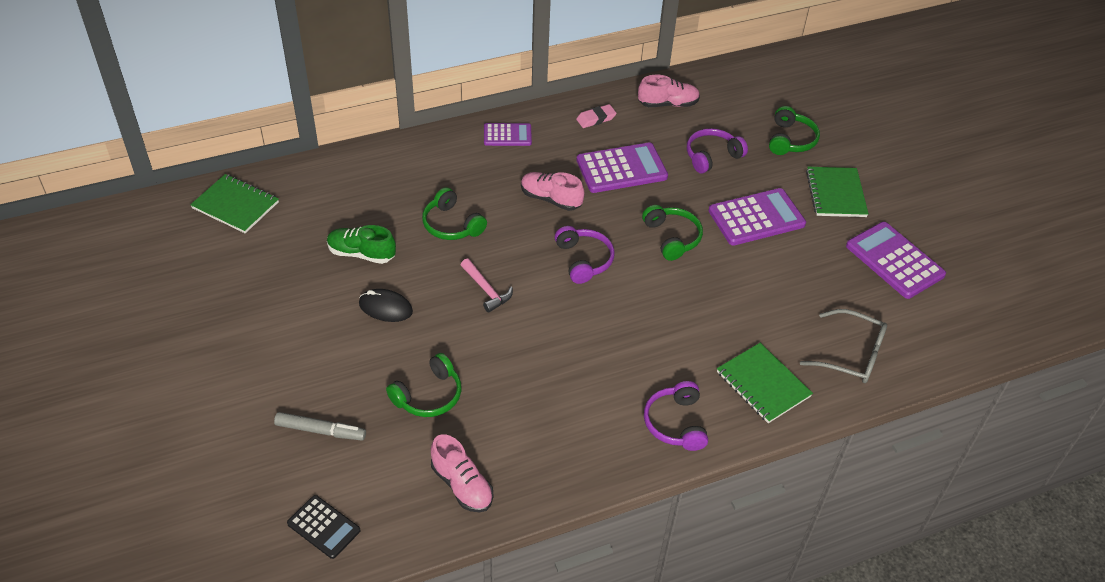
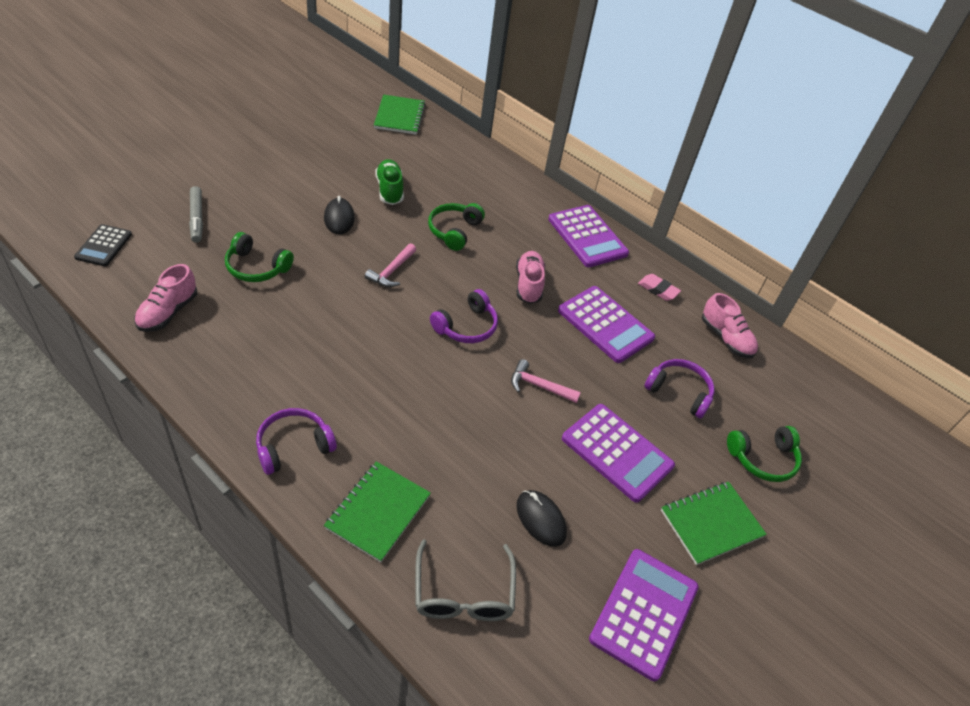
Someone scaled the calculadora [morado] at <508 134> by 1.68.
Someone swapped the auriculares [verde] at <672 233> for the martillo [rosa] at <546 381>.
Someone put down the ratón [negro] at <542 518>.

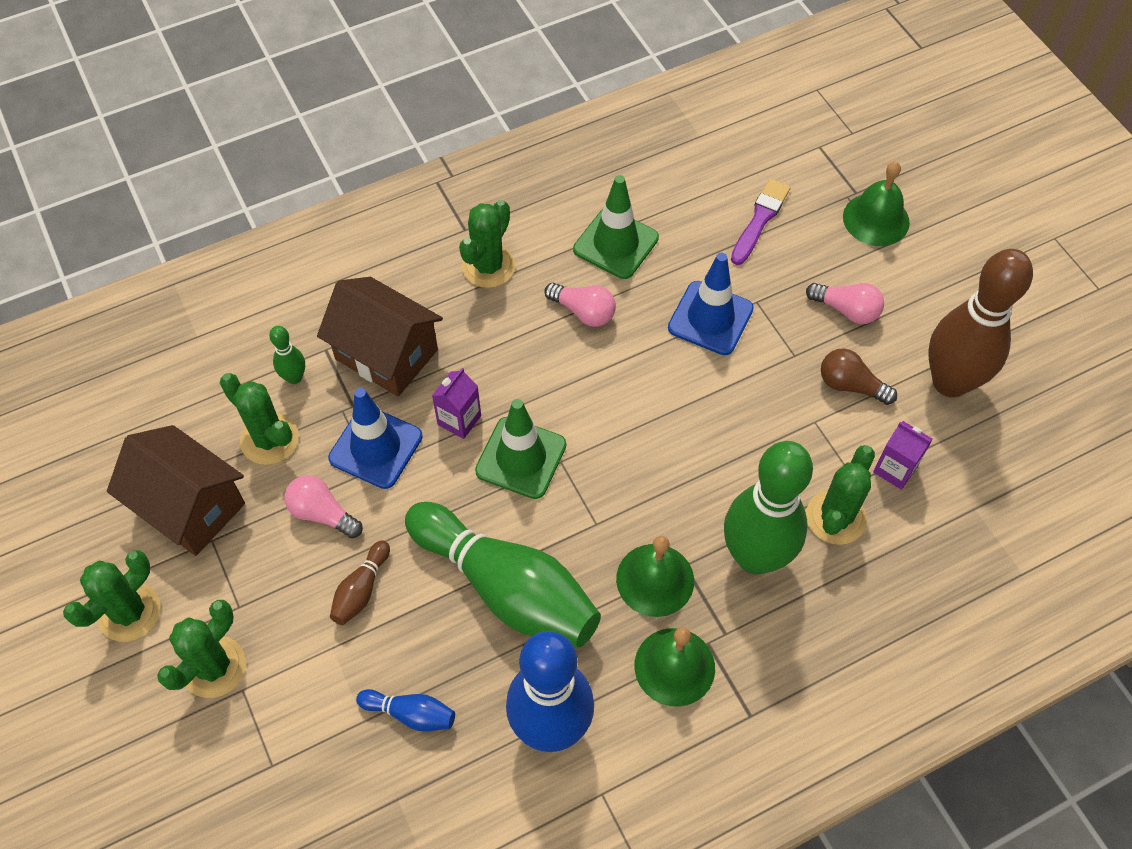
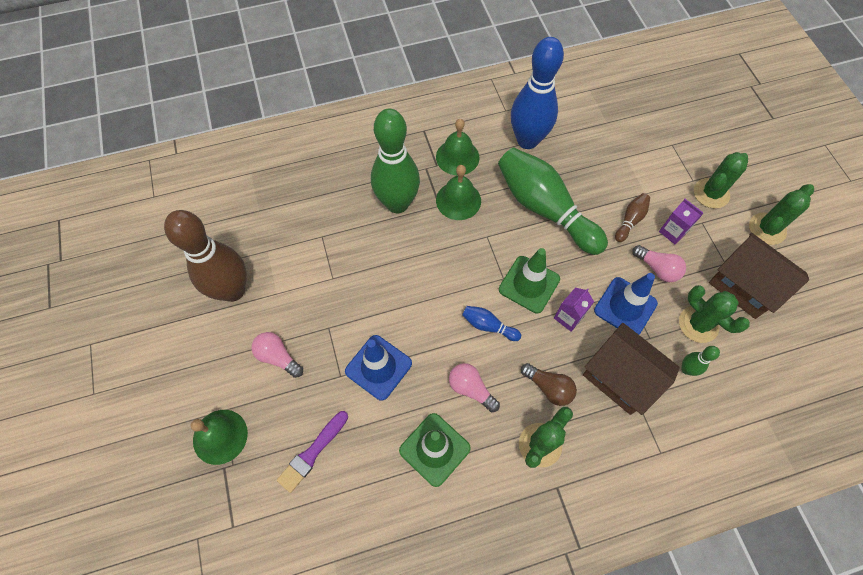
Someone carried the bombilla [marrón] from <859 376> to <549 384>.
Someone carried the cartón de leche [morado] from <903 455> to <681 221>.
Someone took away the cactus [verde] at <840 495>.
Someone carried the bolo [azul] from <405 710> to <491 323>.

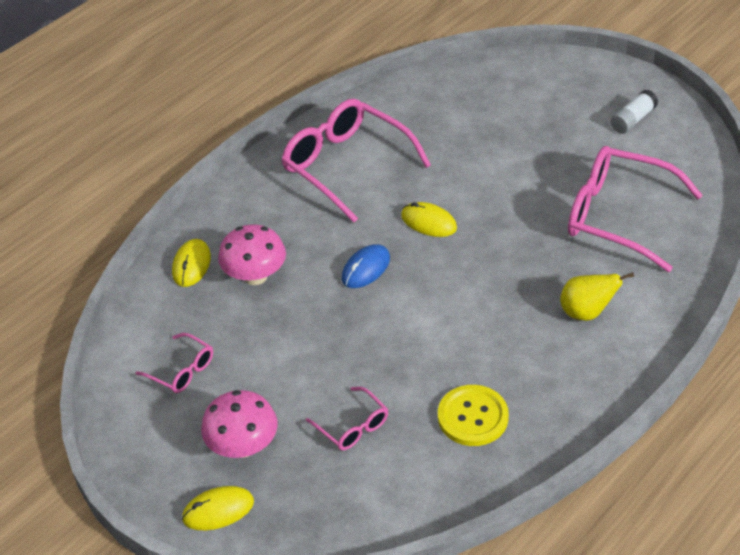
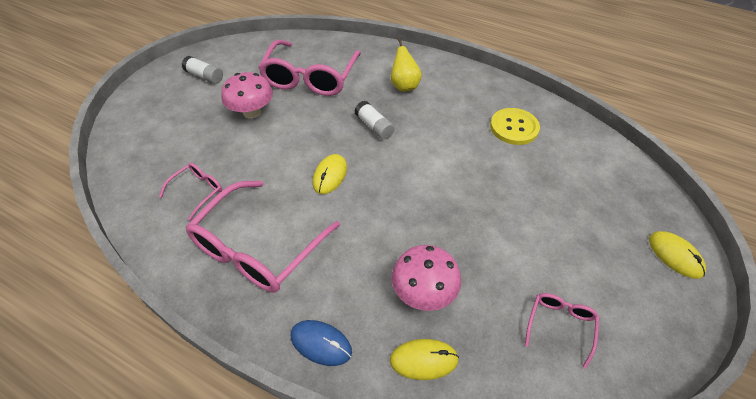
Someone carried the ratón [azul] from <366 266> to <321 343>.
Someone carried the gafas [rosa] from <347 418> to <190 192>.
Someone carried the seta [rosa] from <239 424> to <247 95>.
Someone put down the barra de pegamento [blanco] at <375 120>.

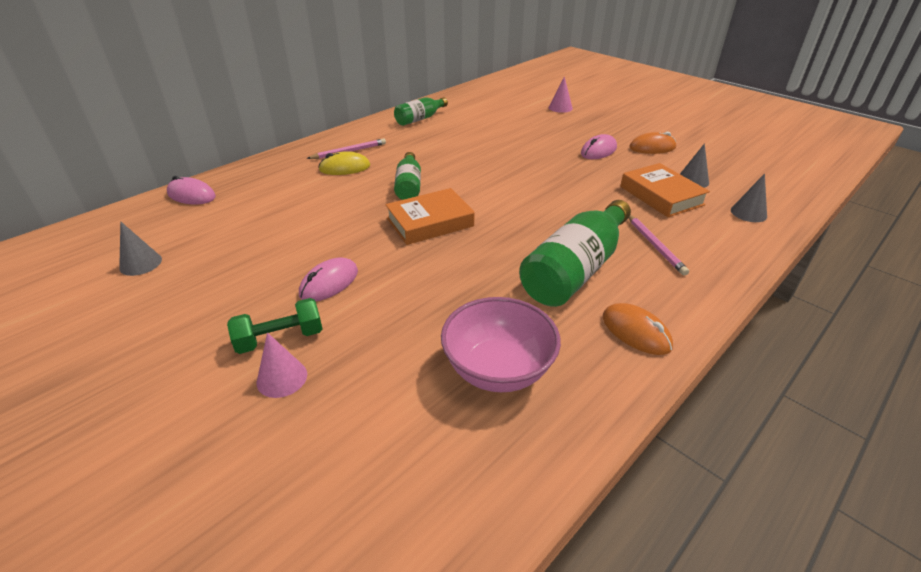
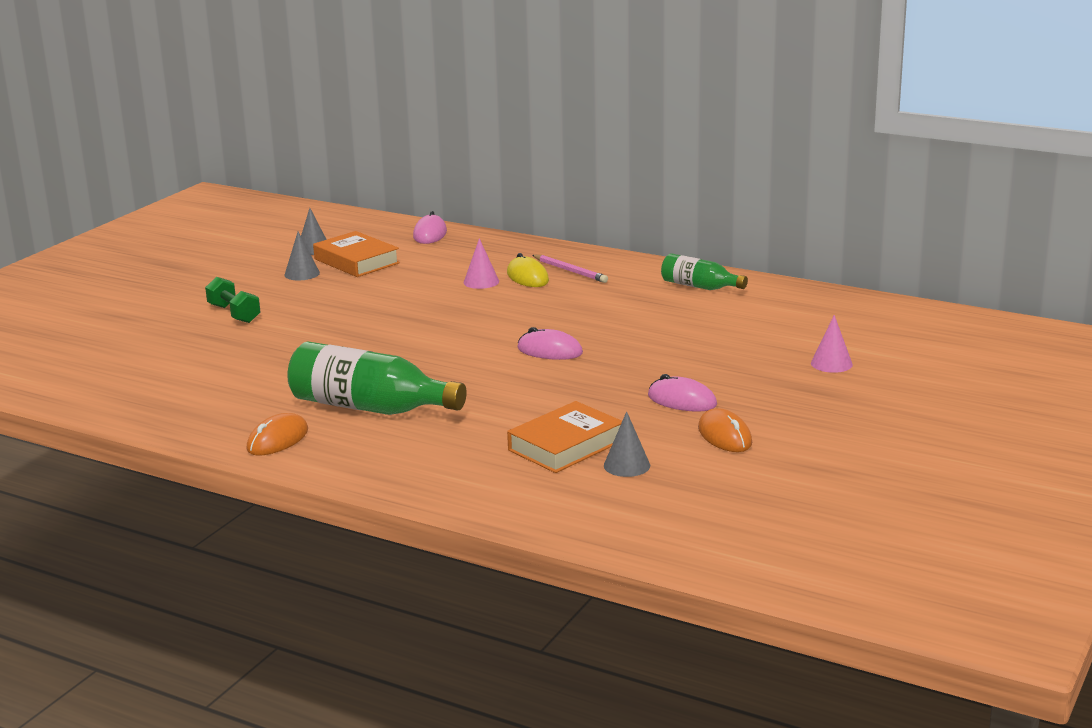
Someone took away the botella [verde] at <407 176>.
Someone carried the cono [gris] from <749 198> to <302 256>.
Someone carried the libro [naranja] from <430 216> to <356 254>.
Someone took away the lápiz [rosa] at <659 245>.
Someone carried the ratón [rosa] from <328 279> to <550 343>.
Someone took away the cuenco [rosa] at <501 344>.
Someone carried the cono [rosa] from <281 365> to <481 263>.

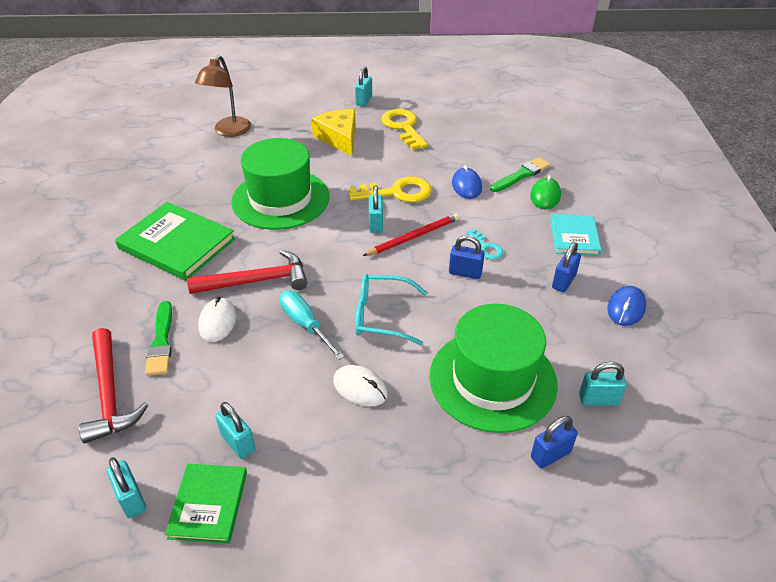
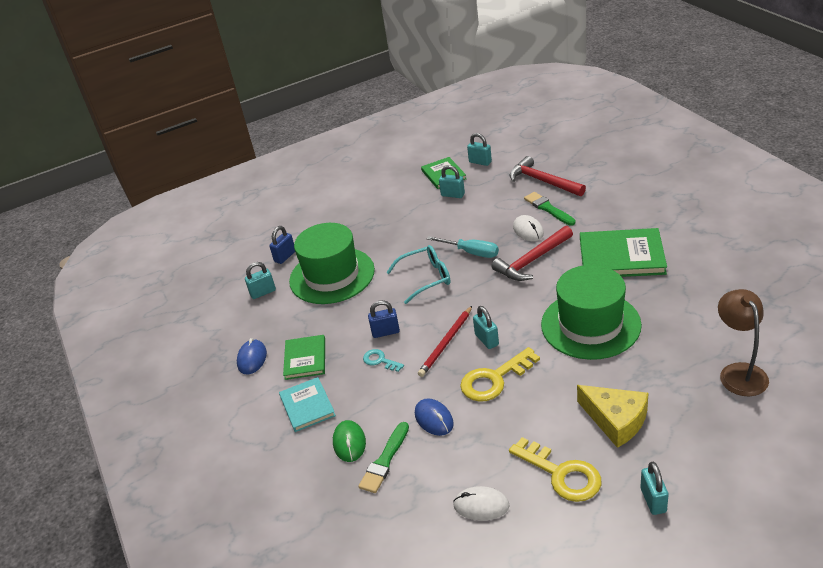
Someone swapped the candado [azul] at <566 267> for the libro [verde] at <304 357>.
Someone carried the ratón [blanco] from <360 386> to <481 503>.

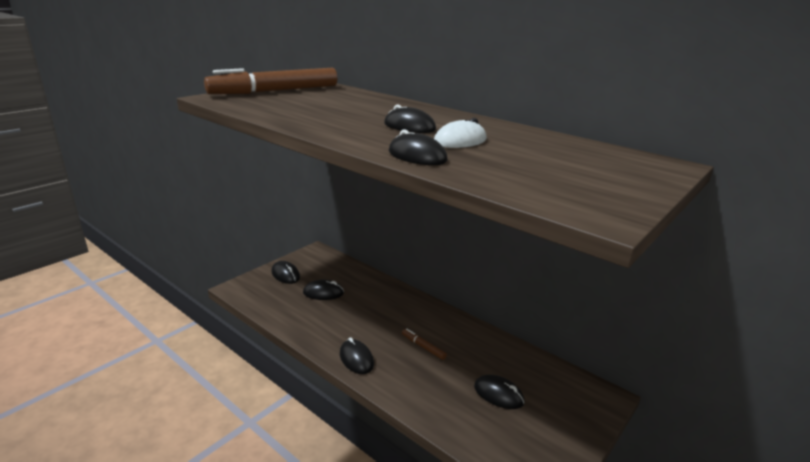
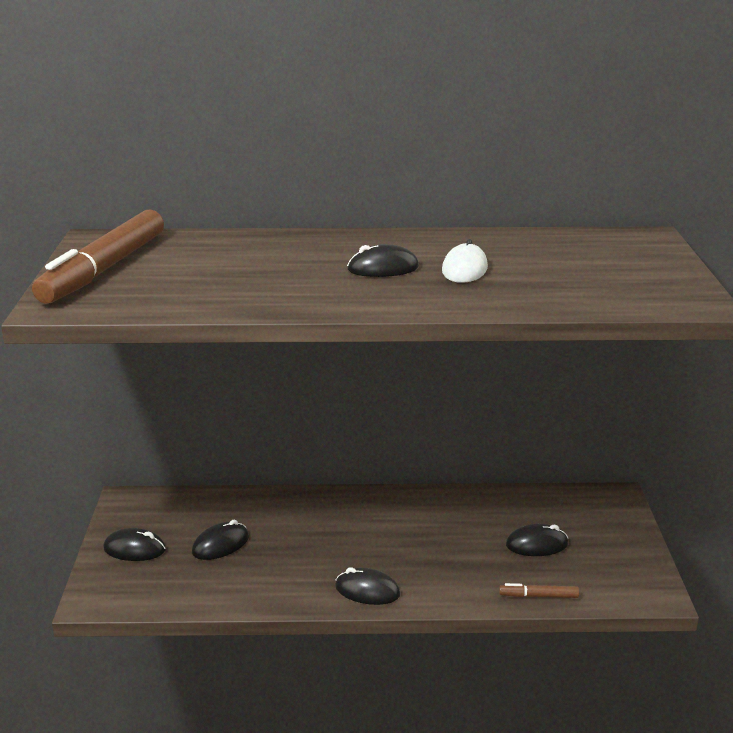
Someone took away the ratón [negro] at <418 147>.
Someone carried the rotulador [marrón] from <424 344> to <539 590>.

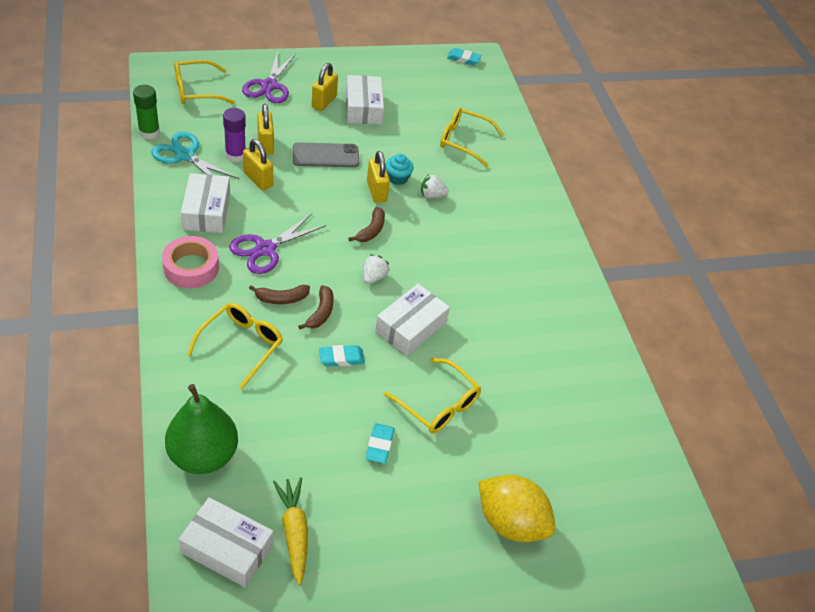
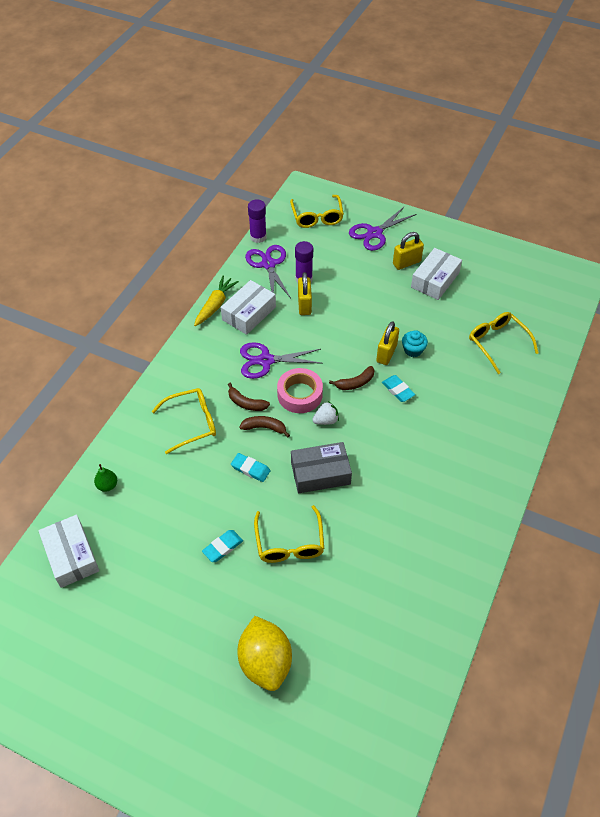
Someone carried the goma de borrar [turquesa] from <464 56> to <398 388>.
Someone rotated the gafas [amarillo] at <204 82> by 120 degrees counterclockwise.
Someone repainted the barra de pegamento [verde] at <146 112>, which became the barra de pegamento [morado] at <257 221>.
Someone took away the candado [amarillo] at <265 129>.
Someone repainted the tijeras [turquesa] at <195 155>, which became the tijeras [morado] at <268 271>.
Someone took away the móvil [gris] at <326 154>.
Someone took away the fresa [blanco] at <435 186>.
Someone carried the cinta adhesiva [rosa] from <190 262> to <300 390>.
Someone repainted the caja [blanco] at <412 320>, which became the caja [gris] at <321 467>.
Someone rotated the plátano [marrón] at <316 307> by 135 degrees counterclockwise.
Someone scaled the pera [verde] at <201 429> by 0.42.
Someone carried the zanahoria [amarillo] from <290 531> to <216 300>.

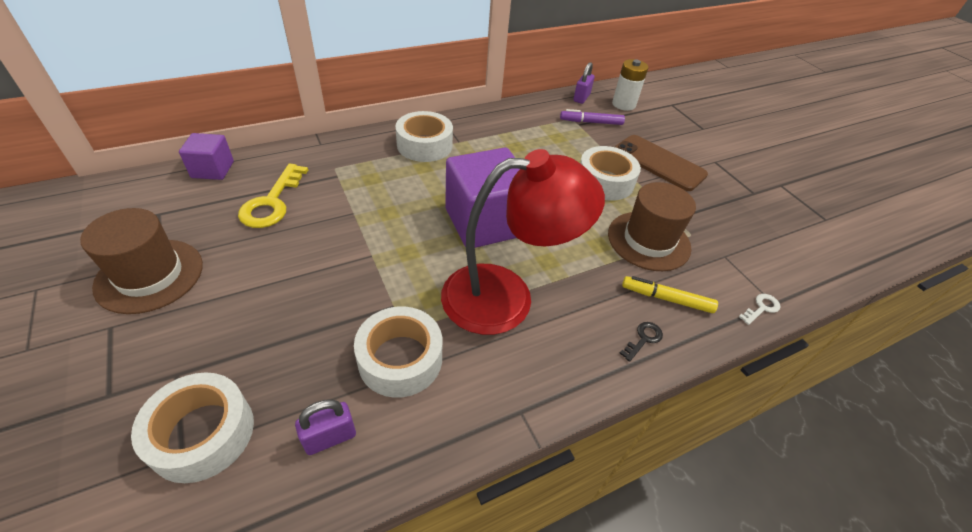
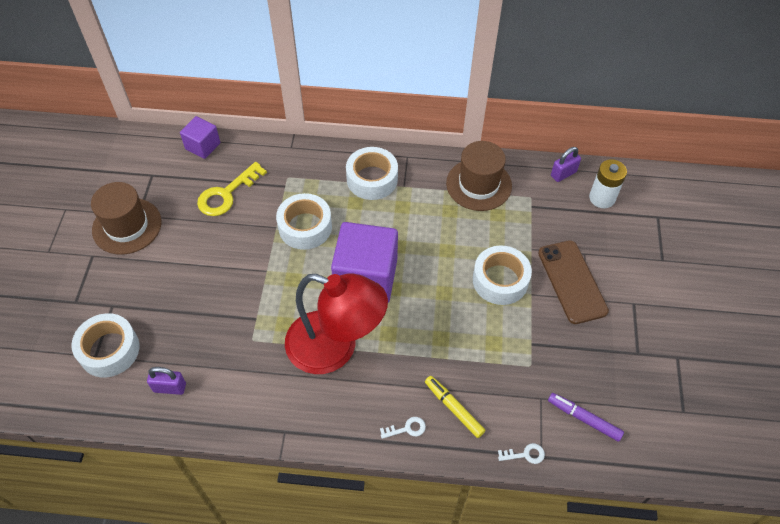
Someone carried the rotulador [morado] from <592 117> to <586 417>.
Someone carried the sombrero [marrón] from <652 226> to <479 176>.
Someone carried the cinta adhesiva [blanco] from <398 352> to <304 221>.
Someone repainted the llave [negro] at <641 342>, which became the llave [blanco] at <403 428>.

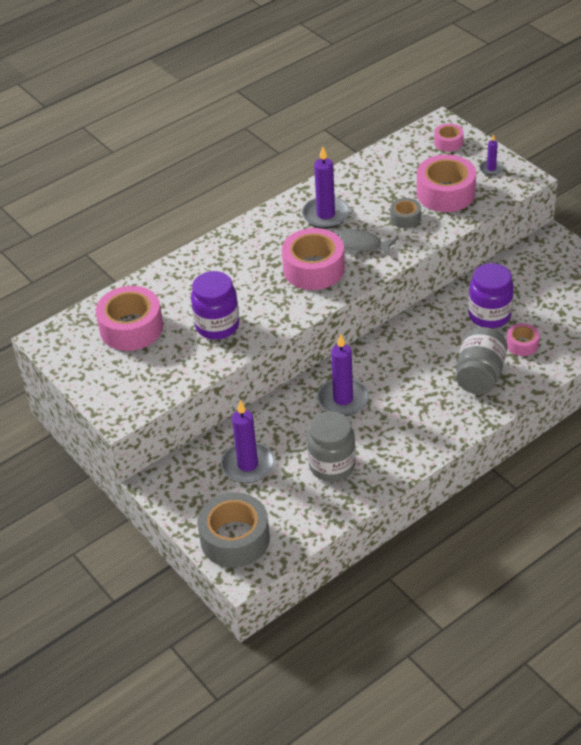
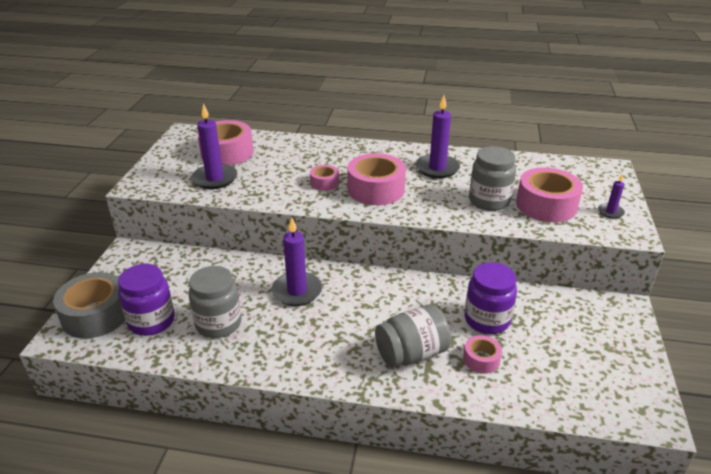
Someone carried the cinta adhesiva [rosa] from <449 137> to <324 178>.
Someone swapped the cinta adhesiva [gris] at <405 213> for the tarro [gris] at <492 178>.
Someone took away the pez [gris] at <366 243>.
Someone carried the tarro [morado] from <215 305> to <146 300>.
Someone carried the vela [morado] from <248 441> to <214 146>.

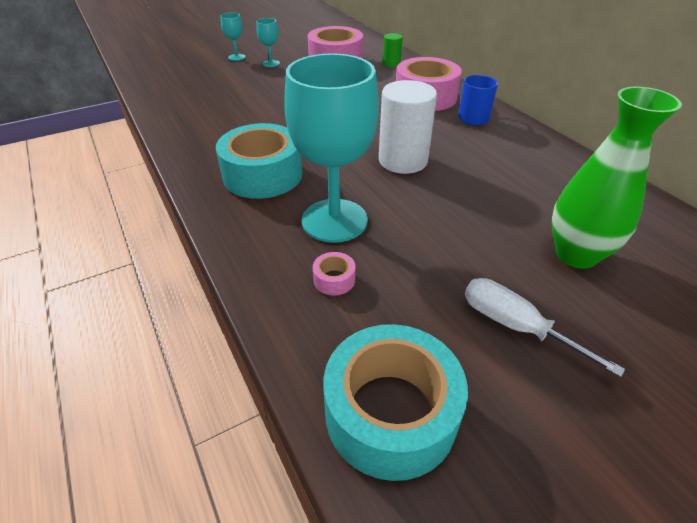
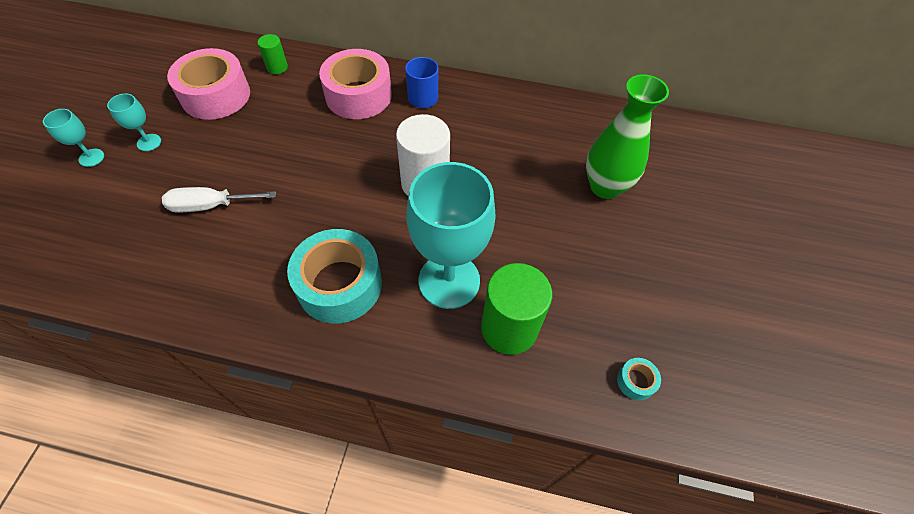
Someone swapped the cinta adhesiva [rosa] at <334 273> for the cilindro [verde] at <516 309>.
Someone carried the destornillador [blanco] from <545 327> to <219 200>.
Someone scaled the cinta adhesiva [turquesa] at <395 402> by 0.41.

